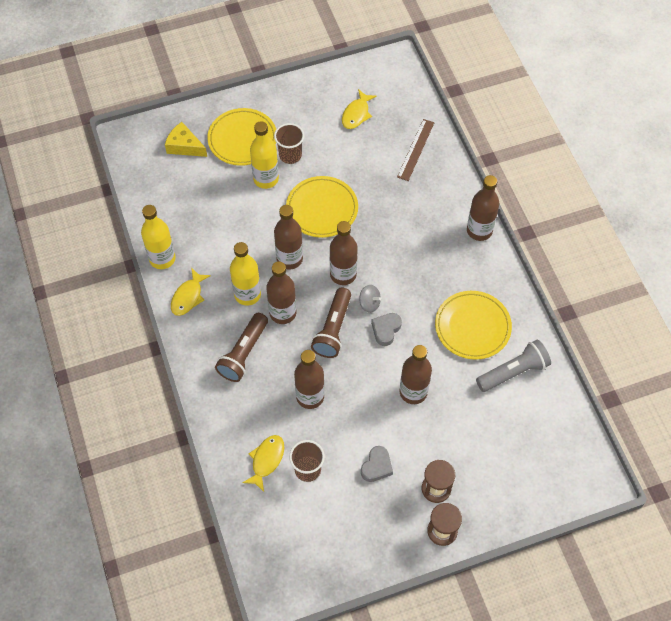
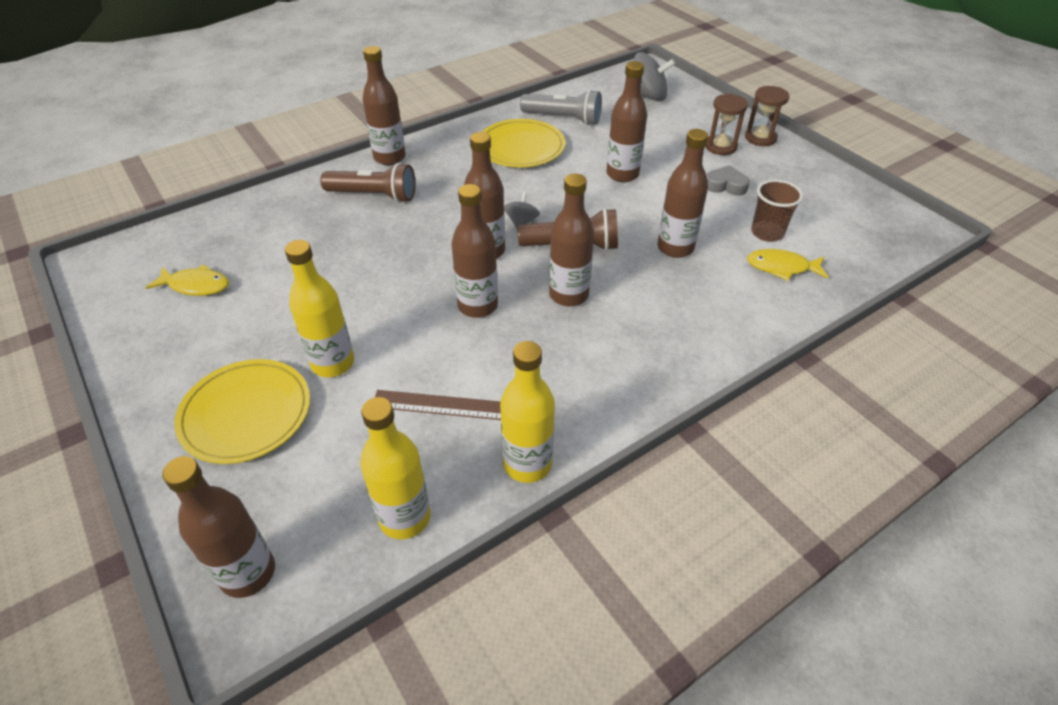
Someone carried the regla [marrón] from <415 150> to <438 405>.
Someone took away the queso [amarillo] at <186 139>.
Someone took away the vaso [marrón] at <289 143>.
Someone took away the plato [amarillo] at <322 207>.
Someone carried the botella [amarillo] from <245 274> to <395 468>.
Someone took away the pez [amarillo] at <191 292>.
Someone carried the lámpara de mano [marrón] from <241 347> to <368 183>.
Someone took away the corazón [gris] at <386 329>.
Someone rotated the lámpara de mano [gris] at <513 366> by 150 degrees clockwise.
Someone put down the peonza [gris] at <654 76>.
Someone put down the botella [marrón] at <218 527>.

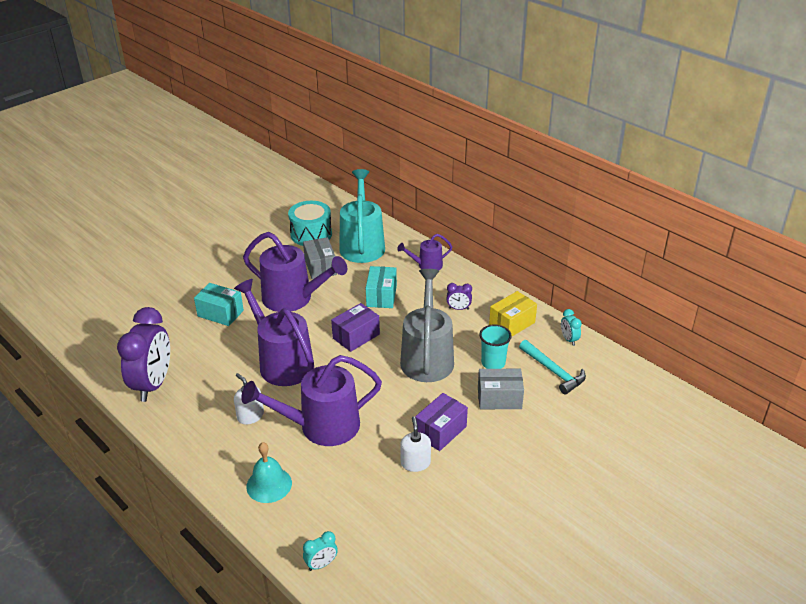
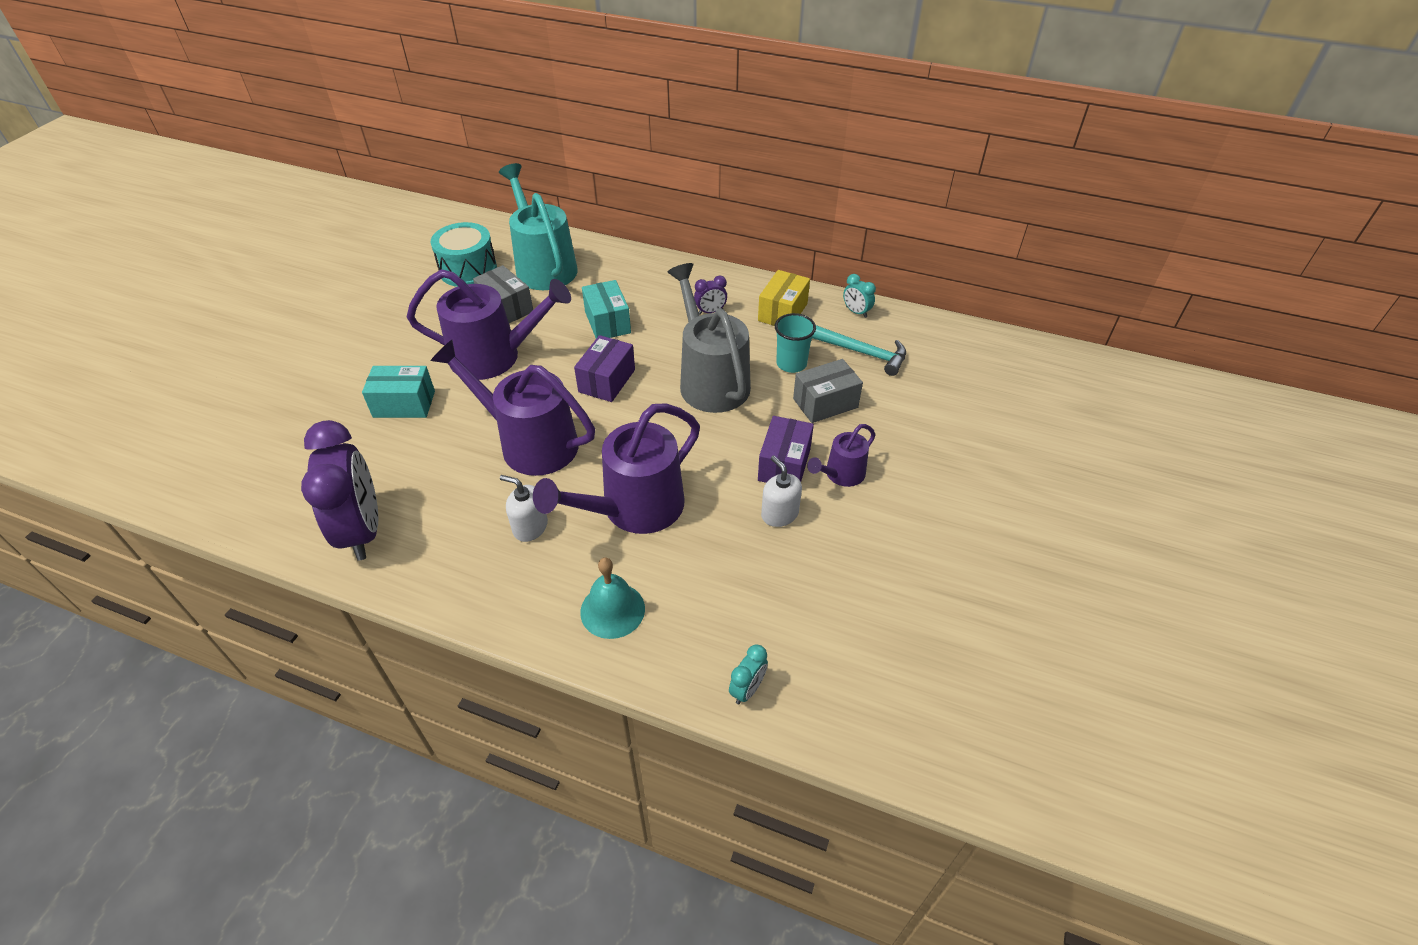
Someone carried the regadera [morado] from <424 252> to <841 455>.

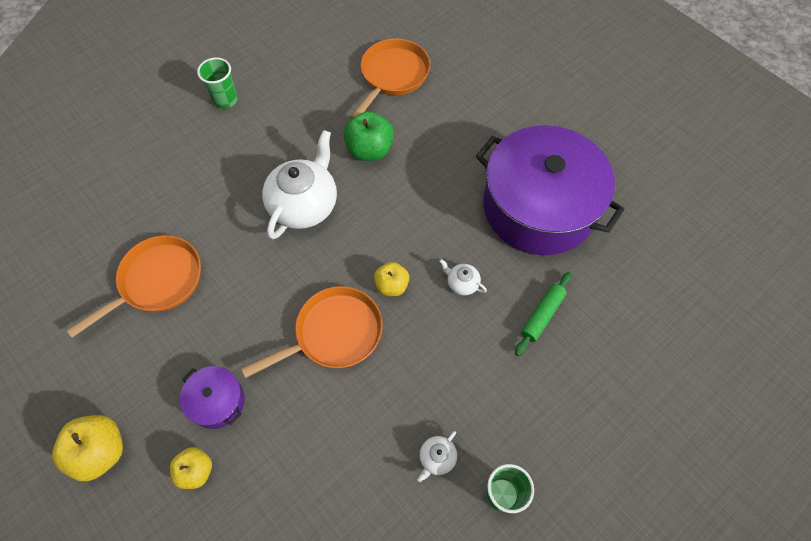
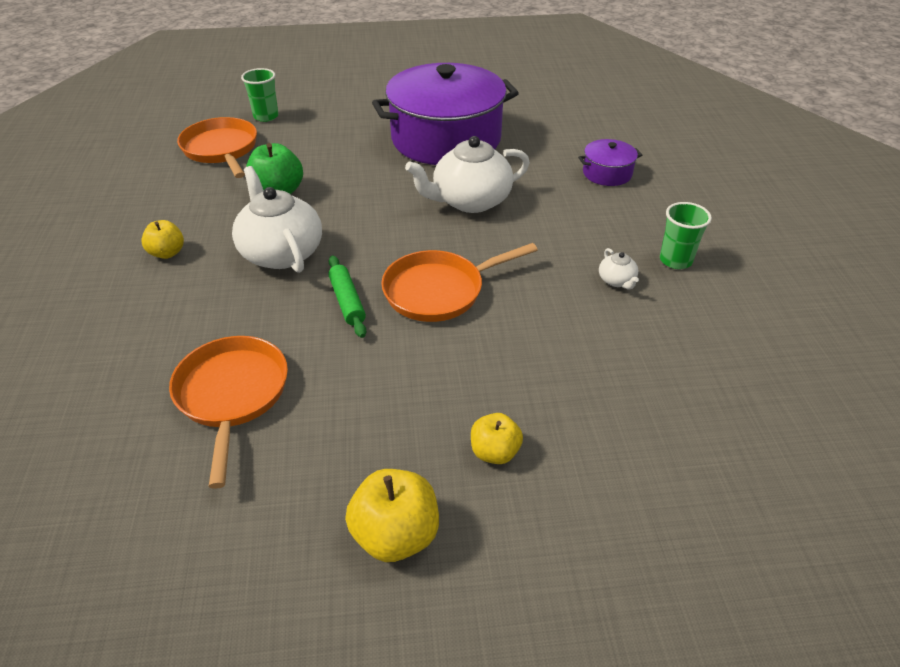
Someone carried the vaso [verde] from <217 83> to <260 95>.
Someone scaled the tetera [blanco] at <463 277> by 2.32.
Someone carried the manzana [amarillo] from <391 279> to <162 239>.
Someone carried the rodillo [verde] from <543 314> to <347 297>.
Someone rotated the sartén [naranja] at <312 332> by 120 degrees counterclockwise.
Someone carried the olla [morado] from <212 397> to <610 162>.

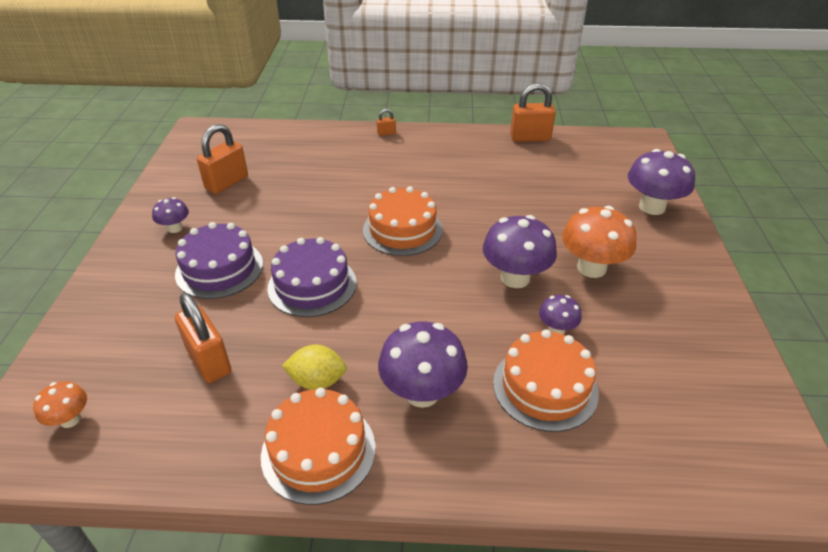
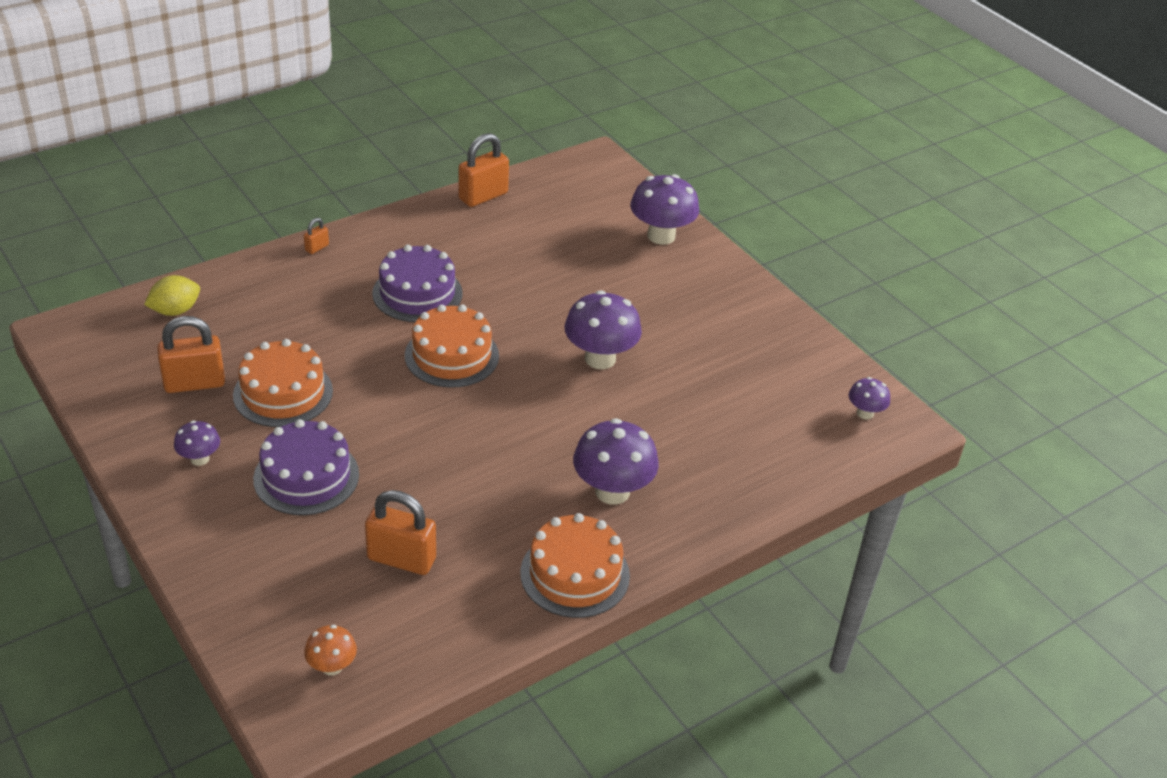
Someone rotated the candado [naranja] at <222 159> by 75 degrees clockwise.
Someone took away the seta [naranja] at <599 242>.
Someone carried the tarta [morado] from <312 277> to <417 283>.
Someone carried the seta [morado] from <560 314> to <869 398>.
Someone carried the tarta [naranja] from <546 380> to <283 383>.
Someone carried the limón [amarillo] from <314 367> to <172 295>.

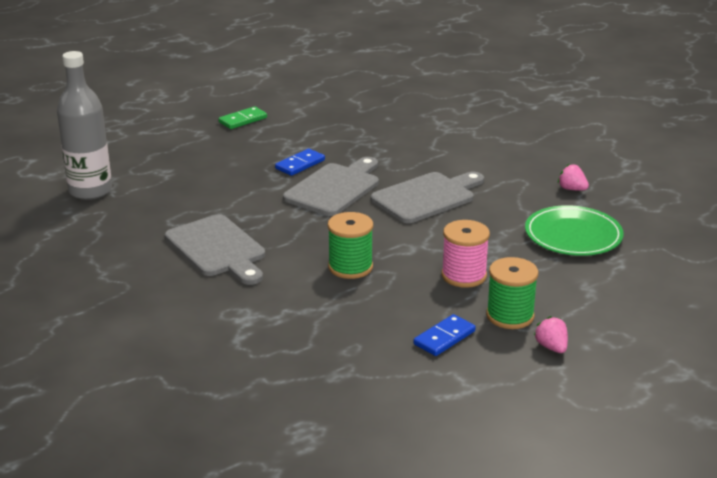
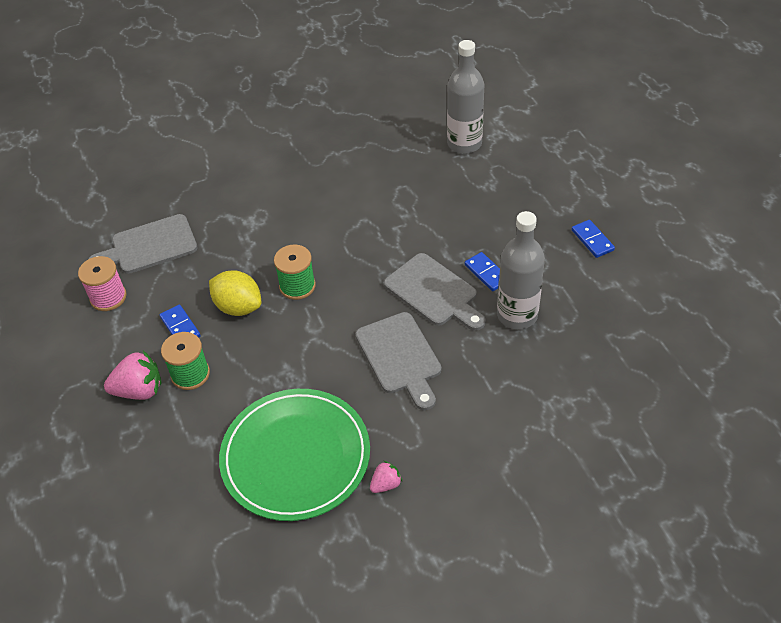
Someone repainted the ficha de dominó [verde] at <243 117>, which became the ficha de dominó [azul] at <593 239>.
Someone scaled the plato [verde] at <574 230> by 1.58.
Someone carried the tabla de cortar [gris] from <215 249> to <143 244>.
Someone carried the carrete [rosa] from <466 254> to <102 283>.
Someone scaled the fresa [rosa] at <551 334> by 1.81.
Someone put down the botella [gris] at <521 270>.
Someone put down the limón [amarillo] at <235 293>.

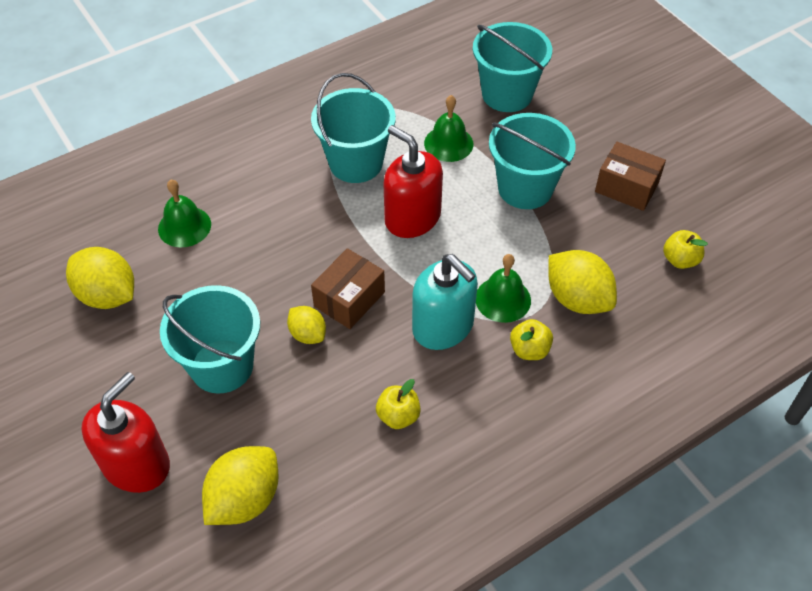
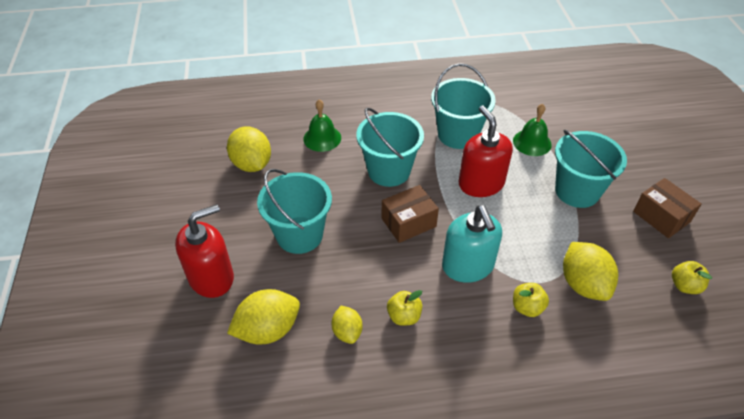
Someone carried the balde [turquesa] from <512 67> to <390 147>.
Someone took away the campana [verde] at <503 288>.
Someone carried the limón [amarillo] from <306 325> to <347 325>.

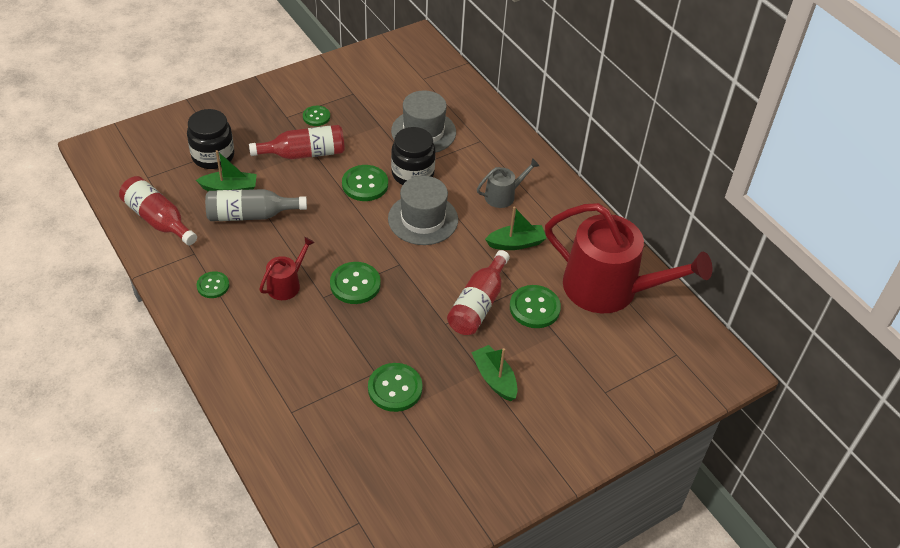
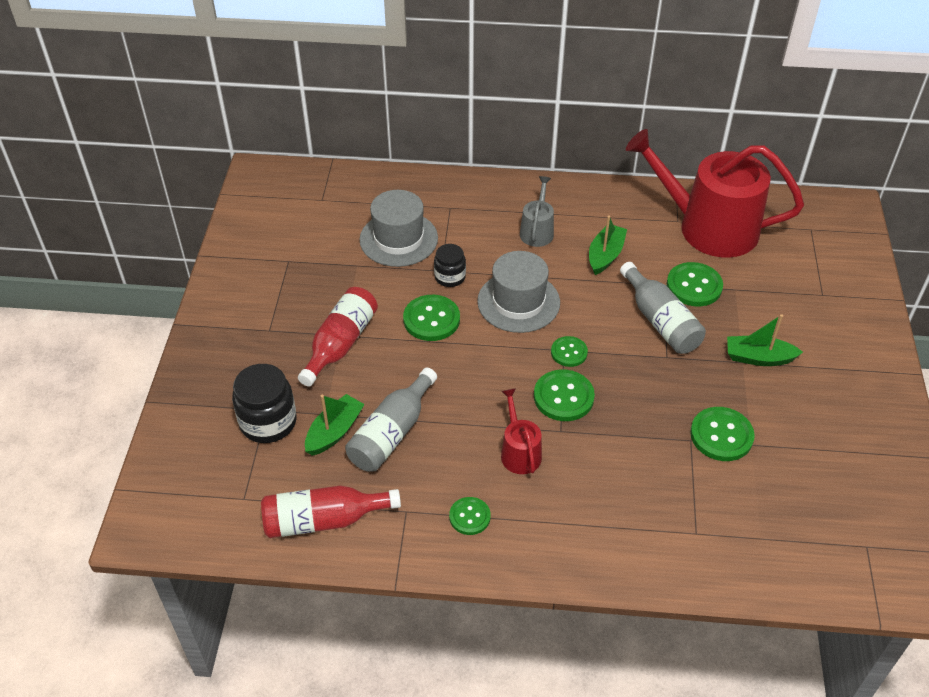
Someone carried the botón [verde] from <316 116> to <569 351>.
Someone scaled the tarro [negro] at <413 156> by 0.61.
Someone rotated the regadera [rojo] at <628 258> by 135 degrees counterclockwise.
Someone repainted the botella [rojo] at <478 292>, which became the botella [gris] at <663 308>.

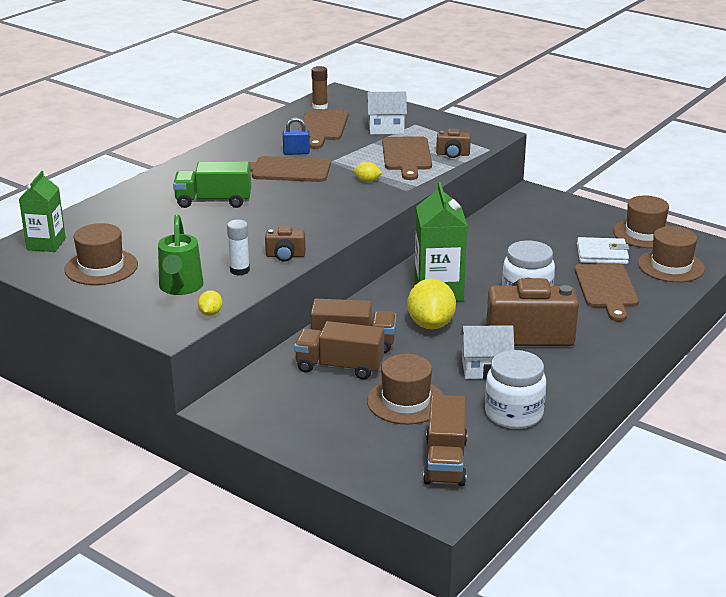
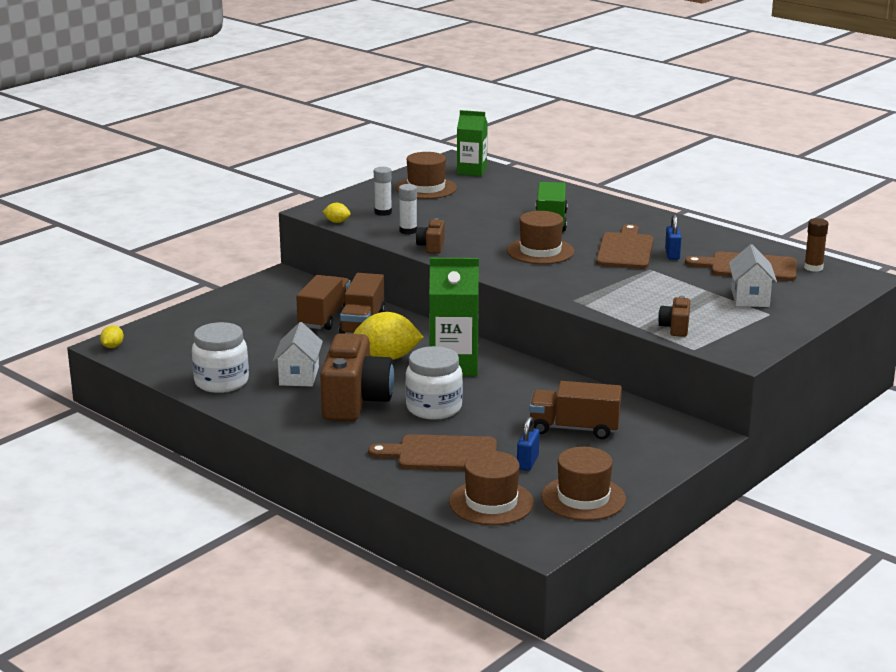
Someone took away the tabla de cortar [marrón] at <407 158>.
Someone carried the limón [amarillo] from <368 172> to <112 336>.
Someone swapped the regadera [verde] at <181 254> for the barra de pegamento [blanco] at <383 191>.
Someone swapped the cartera [blanco] at <603 250> for the candado [azul] at <528 444>.
Someone carried the sombrero [marrón] from <405 389> to <540 237>.
Someone carried the camión [marrón] from <445 440> to <575 410>.

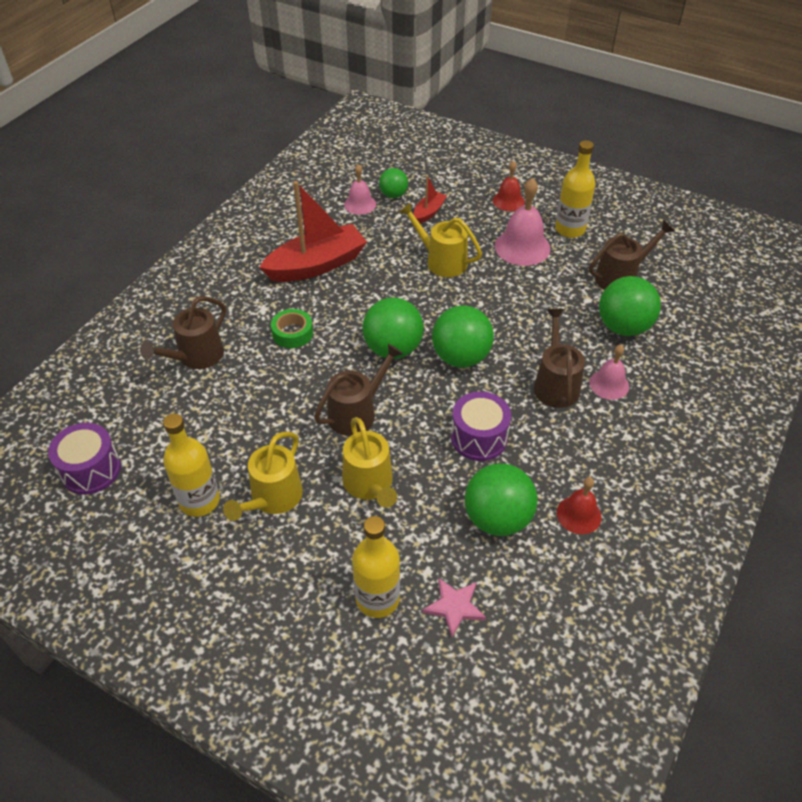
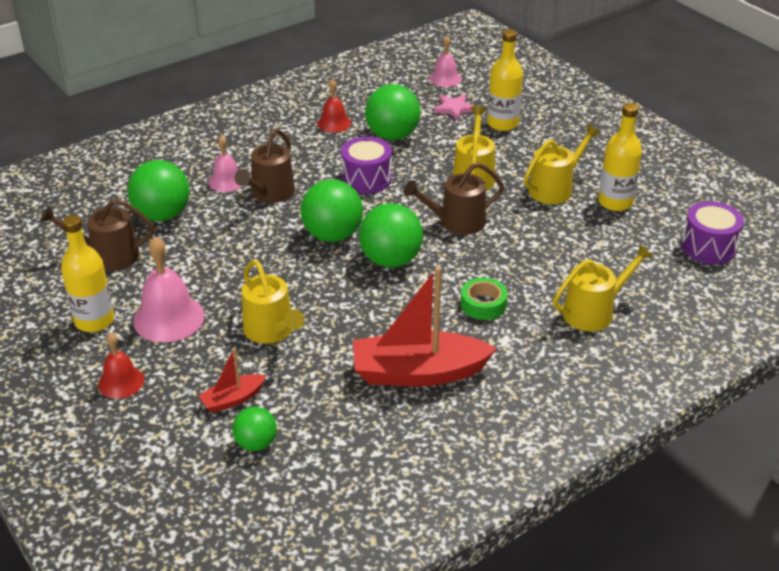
Someone carried the campana [rosa] from <360 189> to <445 61>.
Someone repainted the regadera [marrón] at <183 332>, which became the regadera [amarillo] at <603 287>.

